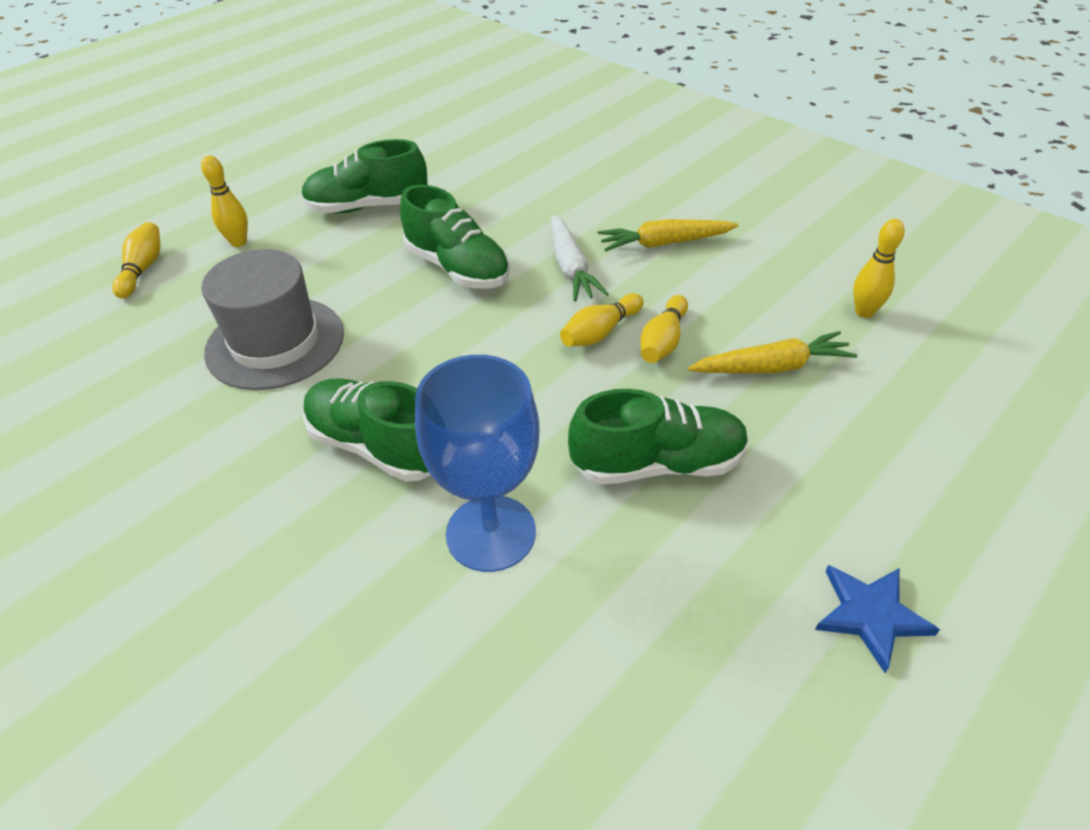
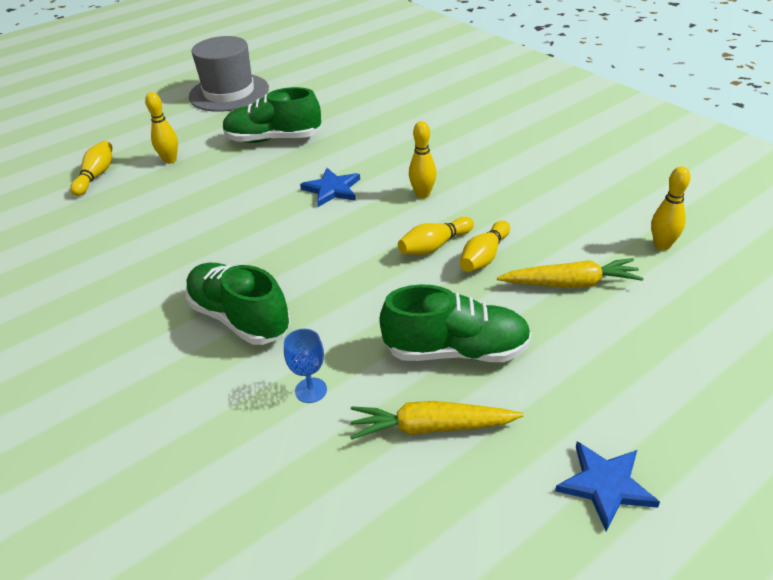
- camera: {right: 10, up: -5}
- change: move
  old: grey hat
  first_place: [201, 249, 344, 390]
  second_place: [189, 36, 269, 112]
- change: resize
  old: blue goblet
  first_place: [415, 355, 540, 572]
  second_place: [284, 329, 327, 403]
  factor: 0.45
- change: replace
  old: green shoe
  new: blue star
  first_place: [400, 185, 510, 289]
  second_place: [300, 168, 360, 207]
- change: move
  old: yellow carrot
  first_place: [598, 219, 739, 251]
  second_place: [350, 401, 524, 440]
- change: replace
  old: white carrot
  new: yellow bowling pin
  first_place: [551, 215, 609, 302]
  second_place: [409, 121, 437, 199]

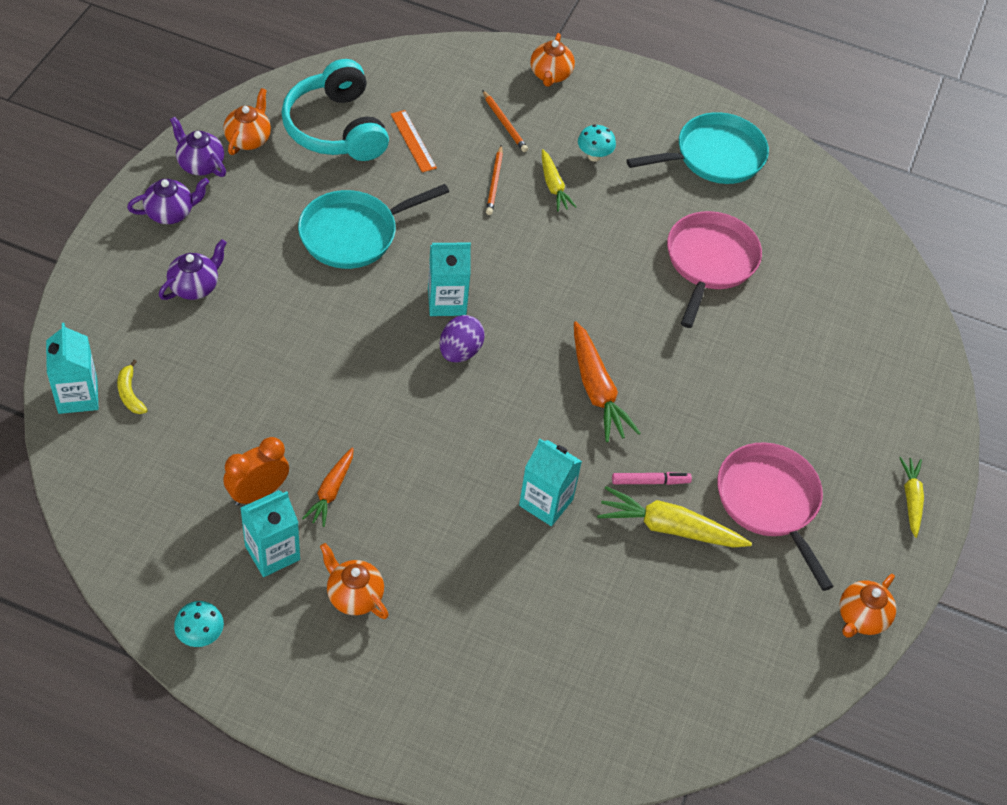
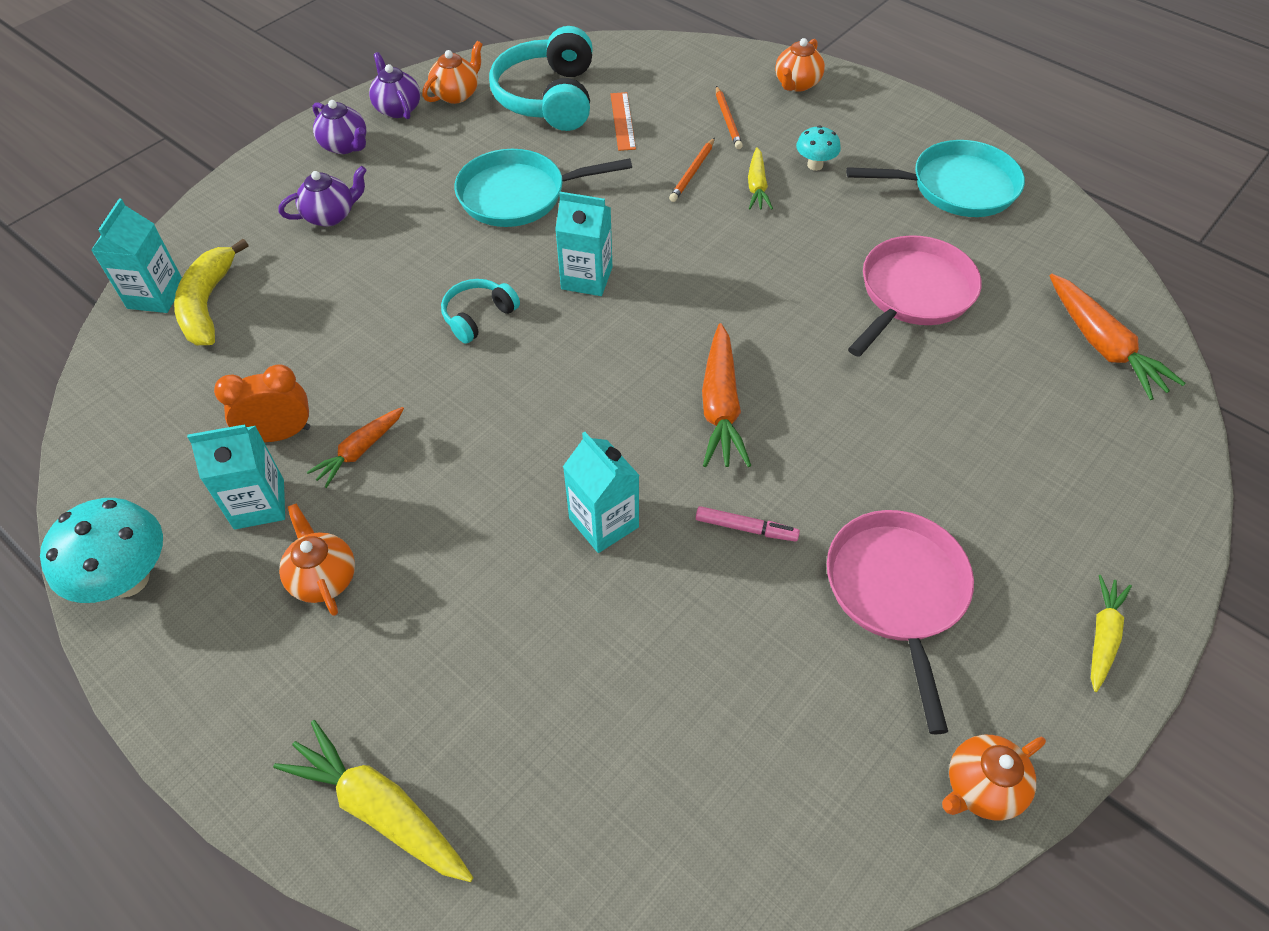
- camera: {right: 25, up: 0}
- change: resize
  old: turquoise mushroom
  first_place: [174, 601, 224, 647]
  second_place: [40, 498, 163, 603]
  factor: 1.83
- change: resize
  old: yellow banana
  first_place: [117, 360, 148, 414]
  second_place: [174, 239, 248, 345]
  factor: 1.94
- change: move
  old: yellow carrot
  first_place: [597, 486, 752, 548]
  second_place: [273, 720, 473, 882]
- change: rotate
  old: purple teapot
  first_place: [127, 178, 209, 224]
  second_place: [312, 100, 367, 154]
  degrees: 45
- change: insert
  new: turquoise headphones
  second_place: [441, 279, 520, 343]
- change: insert
  new: orange carrot
  second_place: [1050, 274, 1186, 400]
- change: delete
  old: purple egg
  first_place: [440, 315, 485, 363]

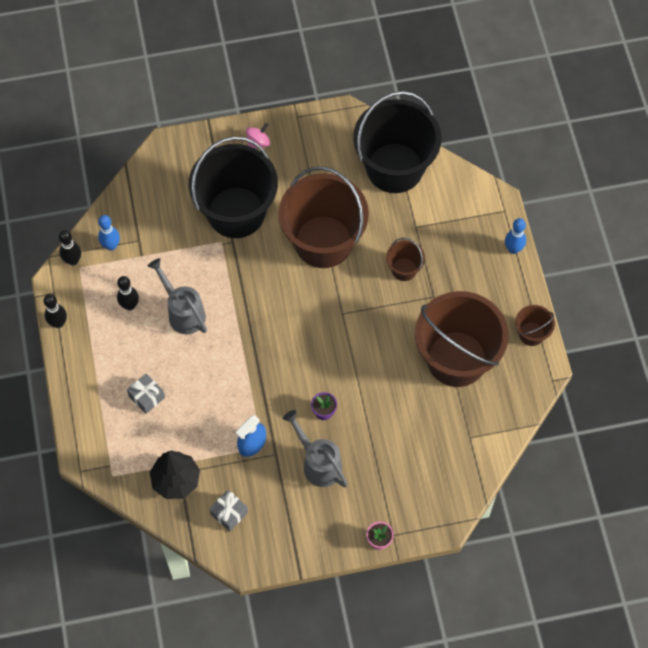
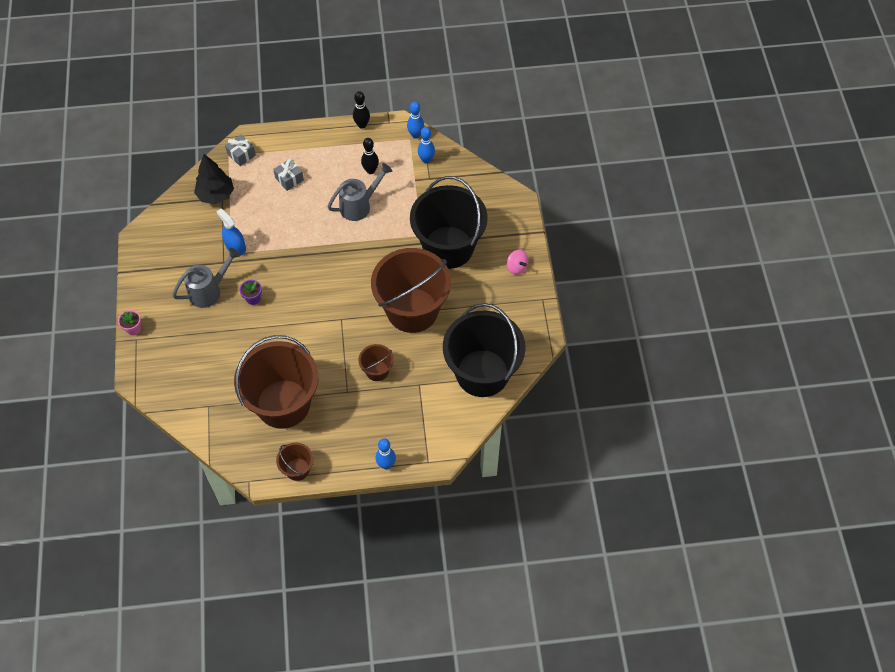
- camera: {right: 95, up: -5}
- change: move
  old: grey gift
  first_place: [209, 490, 248, 531]
  second_place: [225, 135, 256, 166]
- change: recolor
  old: black bowling pin
  new: blue bowling pin
  first_place: [59, 230, 81, 266]
  second_place: [407, 101, 424, 139]

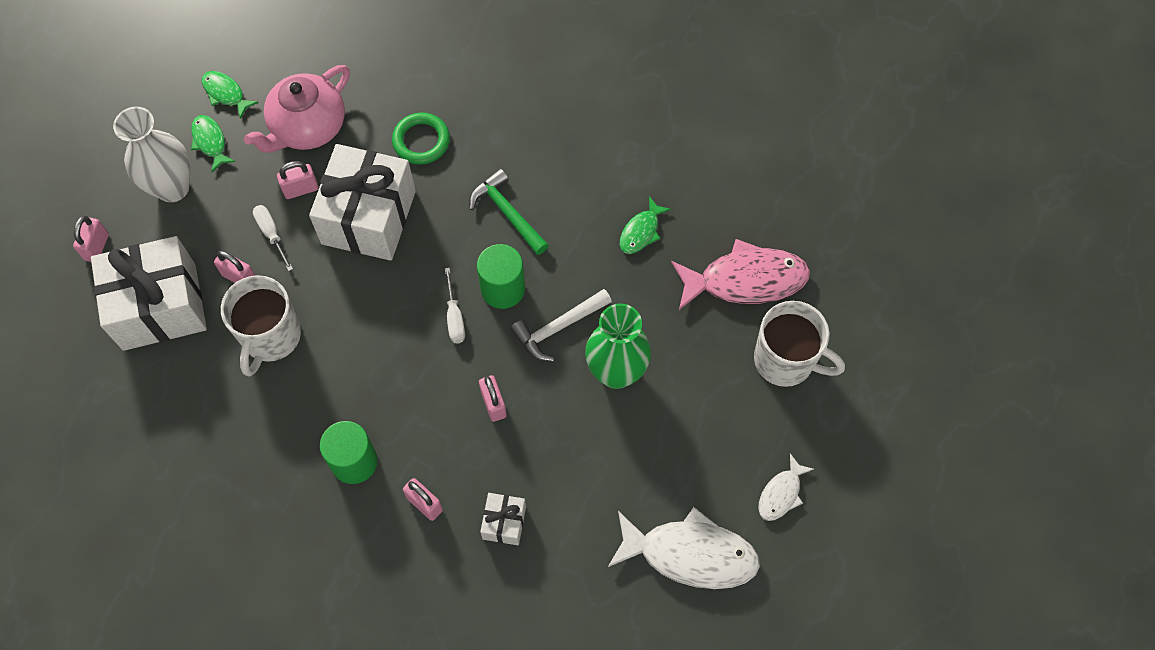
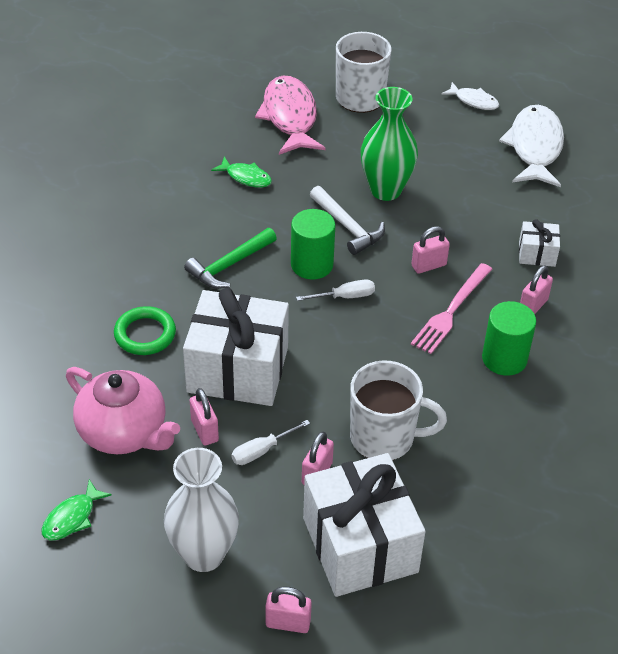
- camera: {right: -95, up: -20}
- change: insert
  new: pink fork
  second_place: [411, 263, 492, 354]
- change: delete
  old: green fish
  first_place: [191, 115, 235, 172]

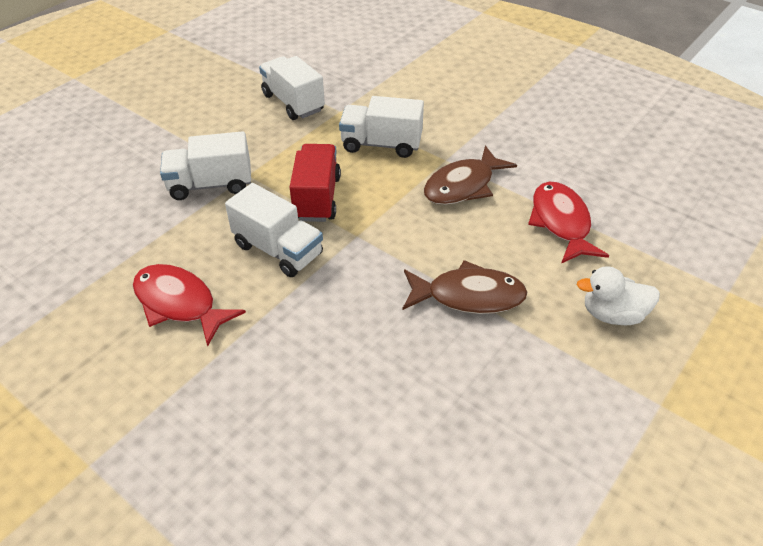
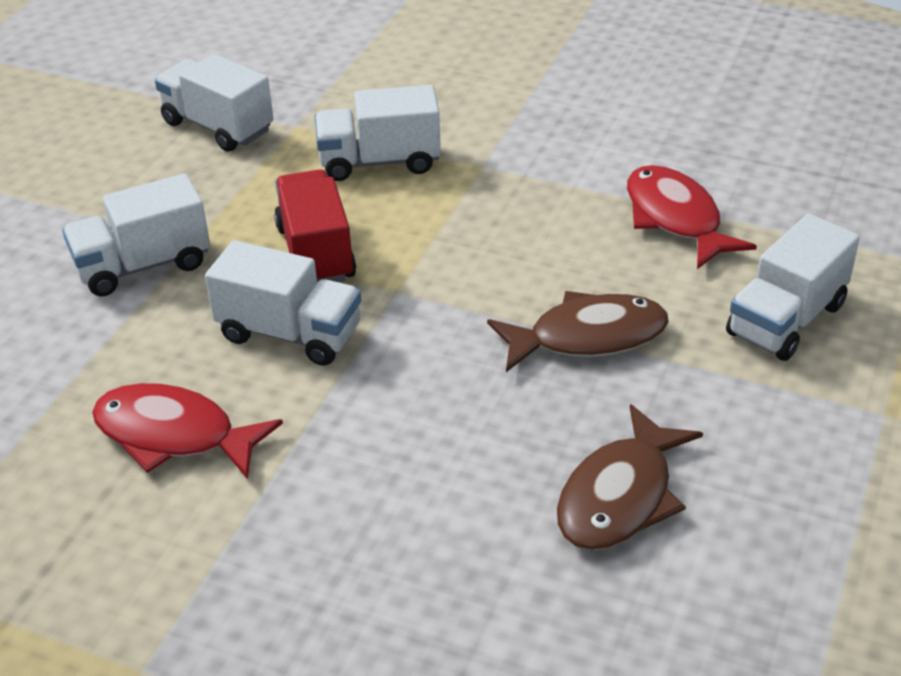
- camera: {right: -15, up: -5}
- change: move
  old: brown fish
  first_place: [424, 146, 517, 205]
  second_place: [557, 404, 703, 551]
- change: replace
  old: white duck
  new: white truck
  first_place: [577, 266, 660, 325]
  second_place: [726, 214, 860, 361]

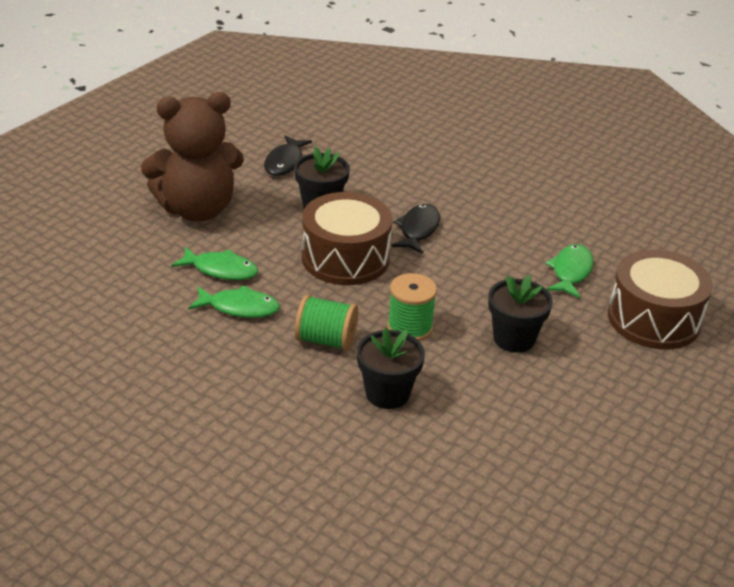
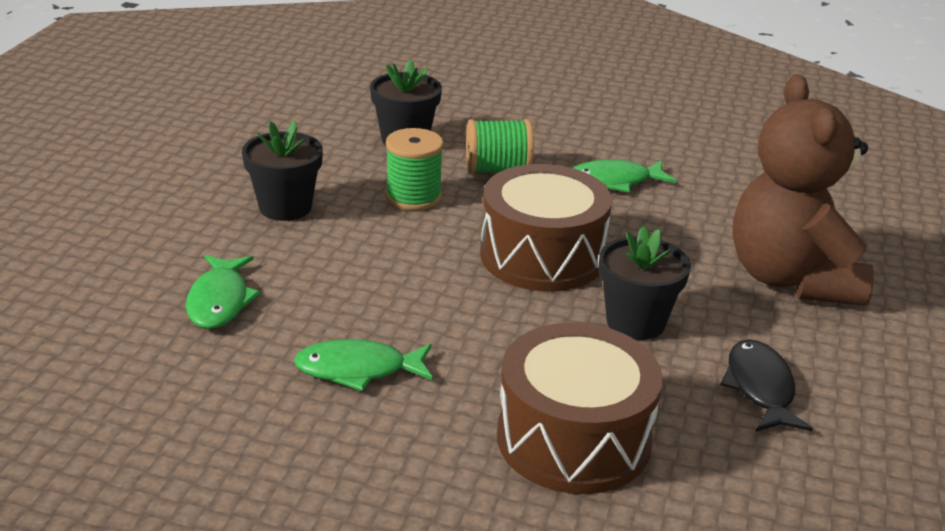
- camera: {right: 160, up: -5}
- change: move
  old: green fish
  first_place: [171, 246, 258, 280]
  second_place: [294, 339, 433, 391]
- change: move
  old: brown drum
  first_place: [608, 249, 713, 350]
  second_place: [497, 323, 663, 494]
- change: rotate
  old: brown teddy bear
  first_place: [141, 92, 244, 221]
  second_place: [732, 74, 874, 306]
  degrees: -60
- change: delete
  old: black fish
  first_place: [391, 204, 440, 254]

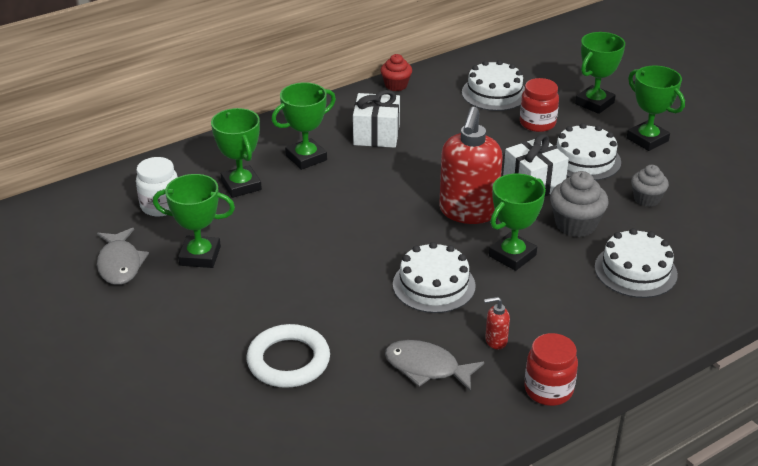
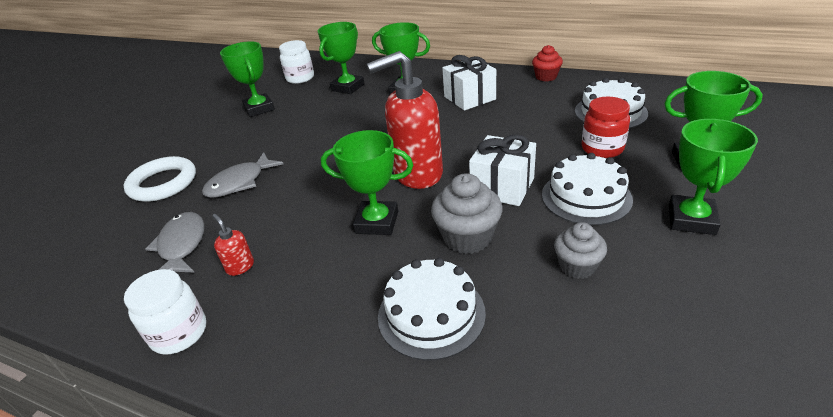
- camera: {right: 60, up: 0}
- change: recolor
  old: red jar
  new: white jar
  first_place: [524, 333, 578, 406]
  second_place: [124, 269, 206, 355]
- change: move
  old: grey fish
  first_place: [97, 228, 149, 285]
  second_place: [202, 152, 284, 198]
- change: delete
  old: white cake
  first_place: [393, 242, 476, 313]

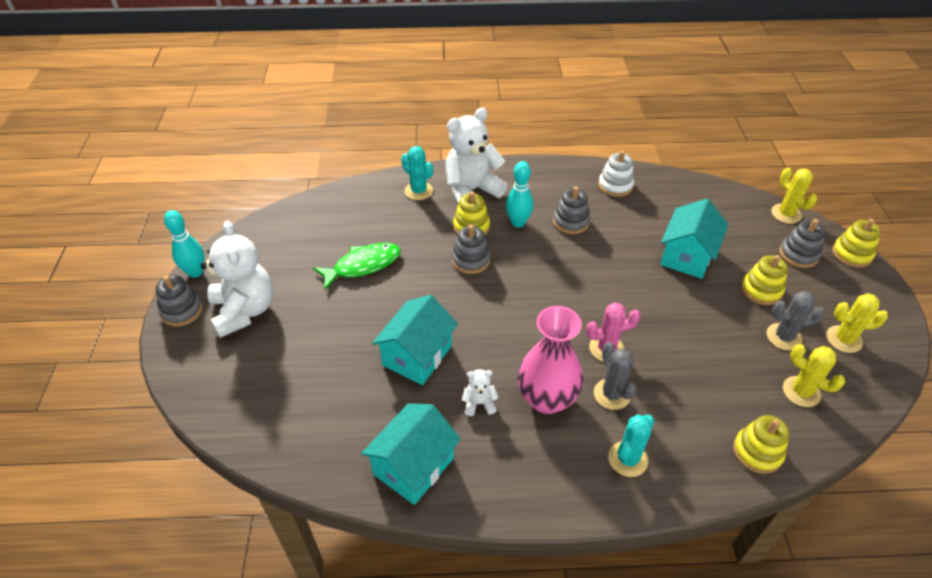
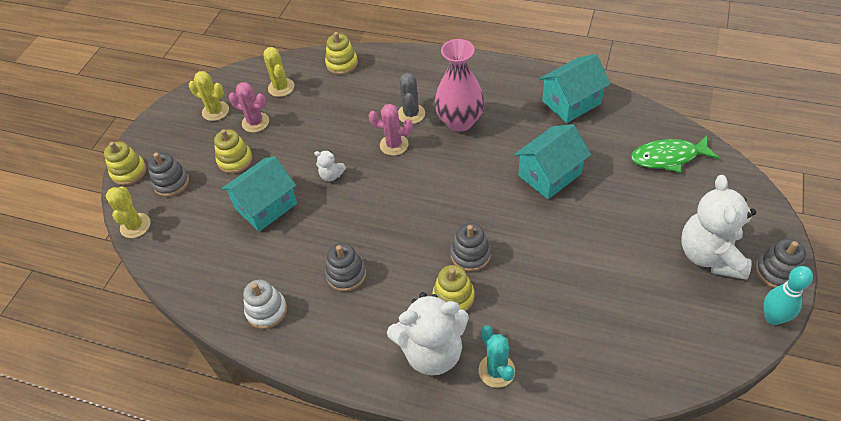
- camera: {right: -155, up: 5}
- change: recolor
  old: grey cactus
  new: pink cactus
  first_place: [767, 291, 825, 350]
  second_place: [229, 82, 269, 133]
- change: move
  old: white teddy bear
  first_place: [462, 369, 499, 416]
  second_place: [314, 150, 346, 181]
- change: move
  old: green fish
  first_place: [313, 243, 401, 290]
  second_place: [631, 136, 719, 173]
- change: delete
  old: turquoise bowling pin
  first_place: [506, 161, 533, 228]
- change: delete
  old: turquoise cactus
  first_place: [608, 414, 655, 477]

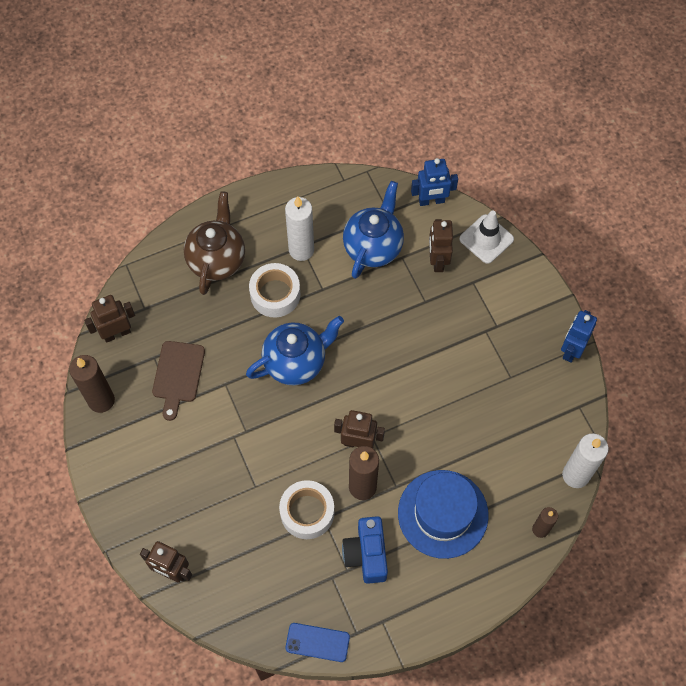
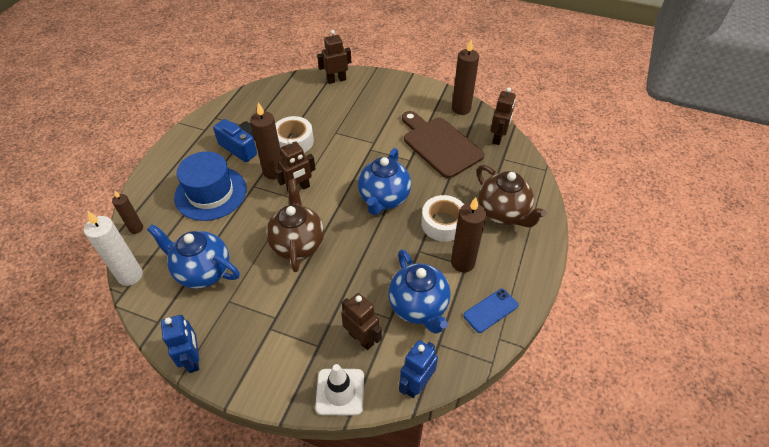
- camera: {right: 135, up: -15}
- change: insert
  new: blue teapot
  second_place: [147, 224, 240, 289]
- change: insert
  new: brown teapot
  second_place: [266, 179, 324, 272]
- change: resize
  old: brown cutting board
  first_place: [152, 341, 205, 421]
  second_place: [402, 111, 484, 178]
  factor: 1.54
- change: recolor
  old: white candle
  new: brown candle
  first_place: [285, 196, 314, 261]
  second_place: [451, 197, 486, 272]
- change: move
  old: blue phone
  first_place: [285, 623, 350, 662]
  second_place: [463, 289, 518, 333]

